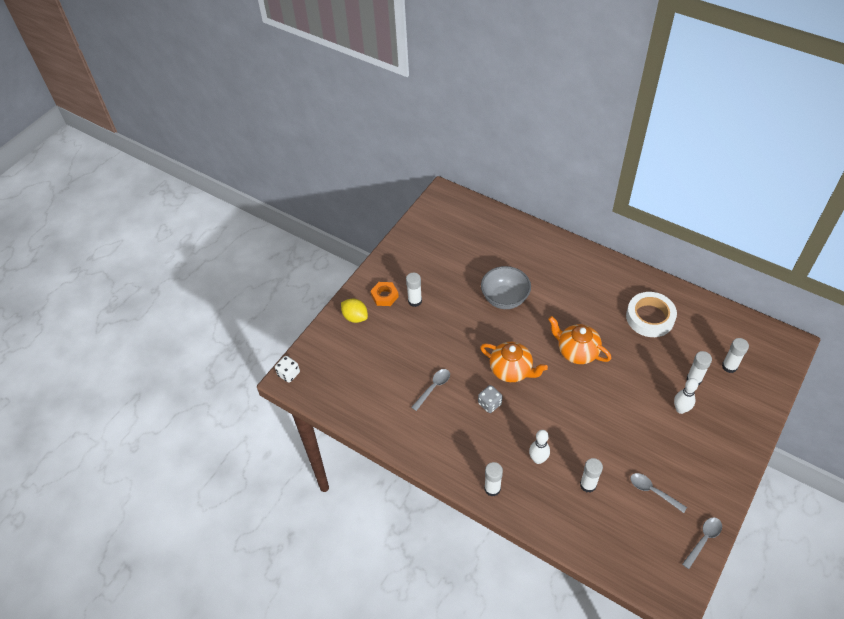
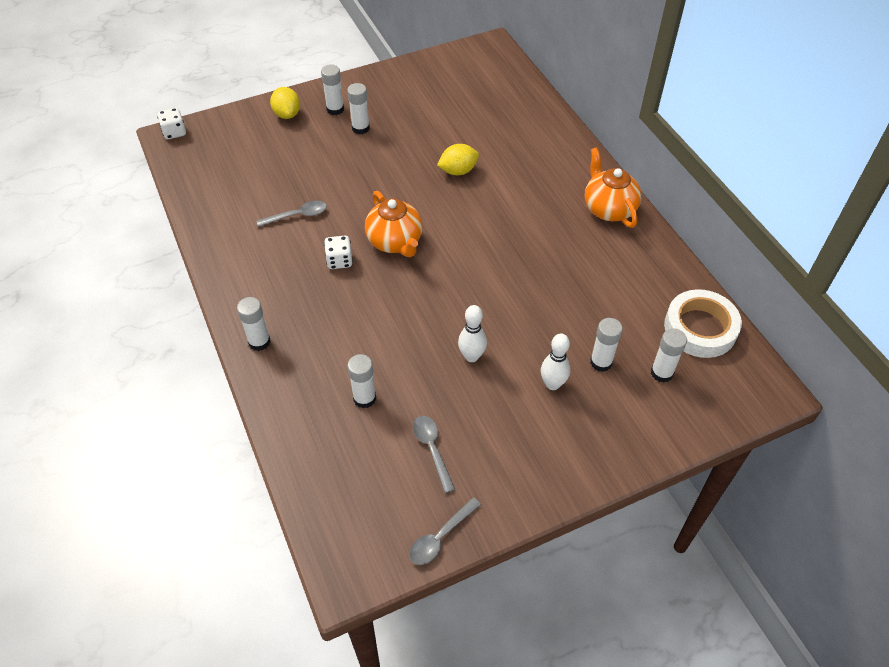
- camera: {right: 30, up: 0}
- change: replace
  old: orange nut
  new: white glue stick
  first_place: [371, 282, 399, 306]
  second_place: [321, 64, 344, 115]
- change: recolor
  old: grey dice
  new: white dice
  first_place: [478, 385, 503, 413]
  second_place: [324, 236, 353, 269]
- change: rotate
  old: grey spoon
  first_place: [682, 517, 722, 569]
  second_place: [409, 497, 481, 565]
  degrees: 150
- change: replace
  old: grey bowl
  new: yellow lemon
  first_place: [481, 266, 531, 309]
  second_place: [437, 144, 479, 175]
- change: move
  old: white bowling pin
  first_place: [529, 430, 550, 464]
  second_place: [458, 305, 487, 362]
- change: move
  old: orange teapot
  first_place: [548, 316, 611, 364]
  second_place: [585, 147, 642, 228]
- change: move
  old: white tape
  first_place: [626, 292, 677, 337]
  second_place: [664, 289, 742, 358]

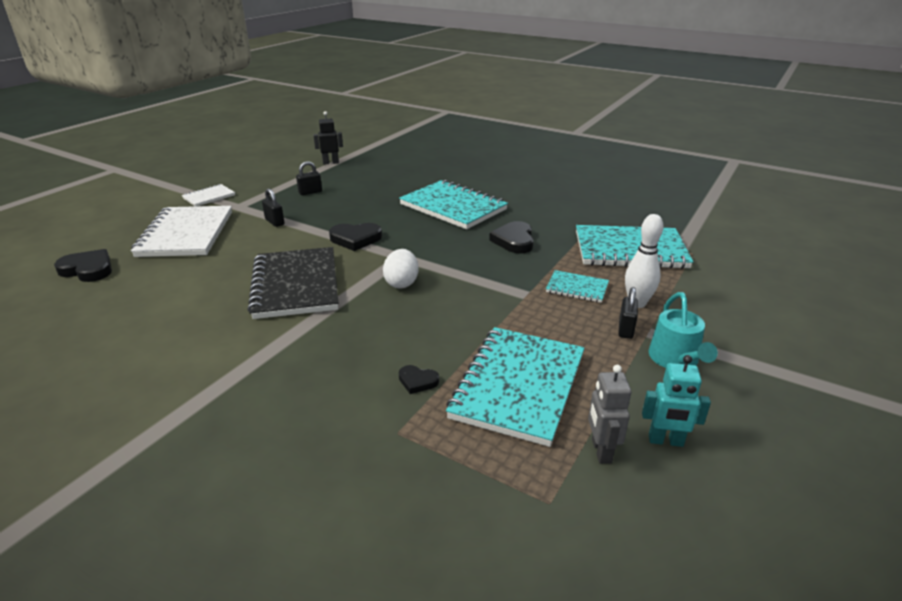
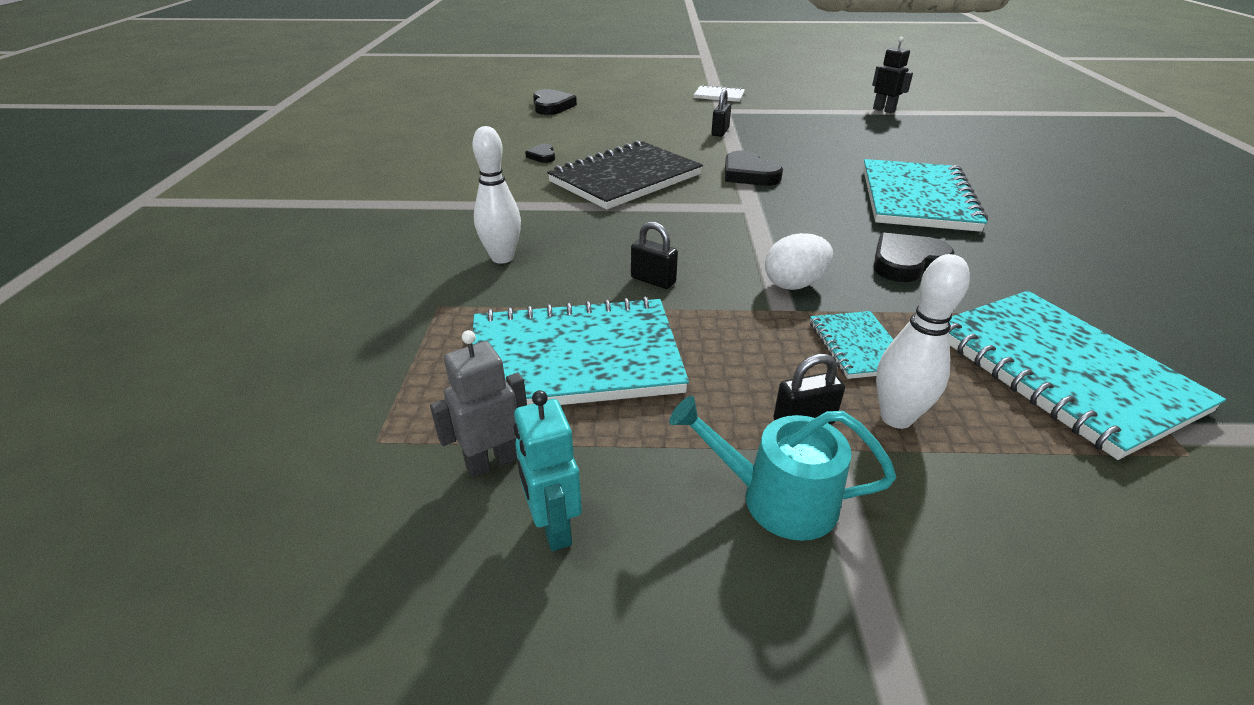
- camera: {right: 60, up: 5}
- change: insert
  new: white bowling pin
  second_place: [472, 126, 521, 263]
- change: move
  old: black heart
  first_place: [399, 365, 439, 394]
  second_place: [525, 144, 555, 163]
- change: move
  old: black padlock
  first_place: [296, 161, 322, 195]
  second_place: [631, 222, 678, 289]
- change: rotate
  old: turquoise watering can
  first_place: [649, 292, 718, 368]
  second_place: [669, 396, 896, 541]
  degrees: 45
- change: move
  old: white egg
  first_place: [383, 249, 419, 289]
  second_place: [765, 233, 833, 290]
- change: delete
  old: white notebook
  first_place: [131, 206, 232, 257]

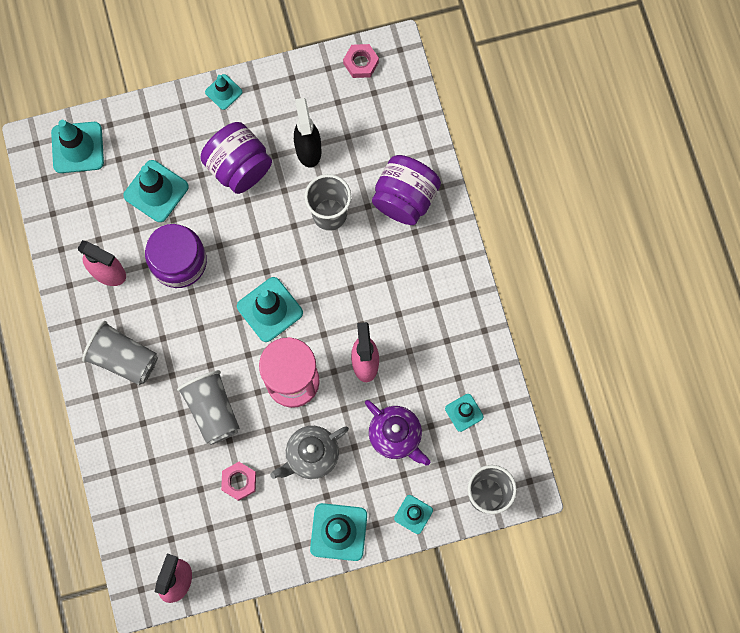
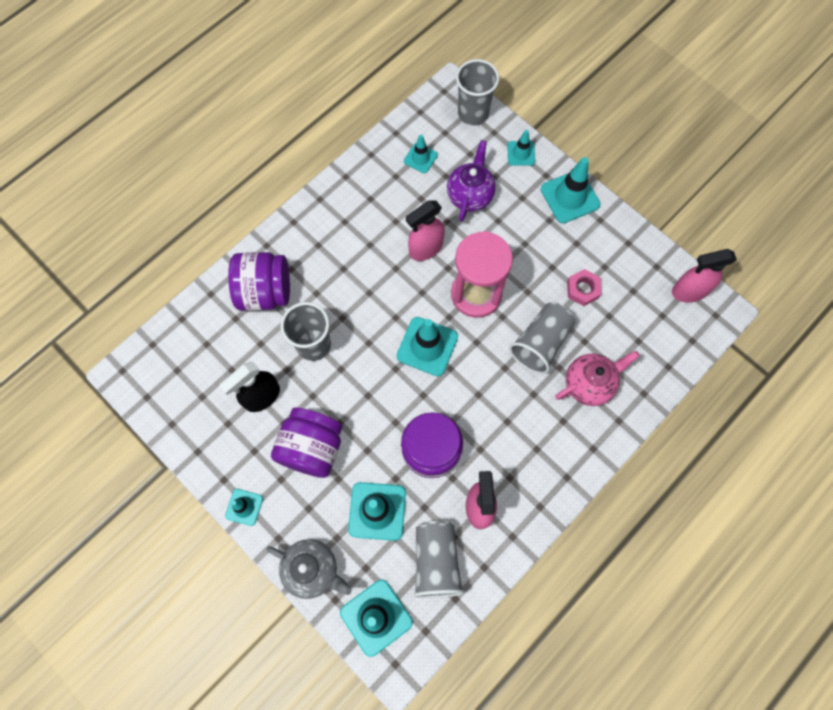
- camera: {right: -120, up: -5}
- change: move
  old: grey teapot
  first_place: [270, 426, 349, 479]
  second_place: [266, 539, 352, 599]
- change: move
  old: grey cup
  first_place: [82, 321, 158, 385]
  second_place: [414, 521, 465, 598]
- change: insert
  new: pink teapot
  second_place: [556, 351, 640, 406]
- change: delete
  old: pink nut
  first_place: [343, 44, 379, 78]

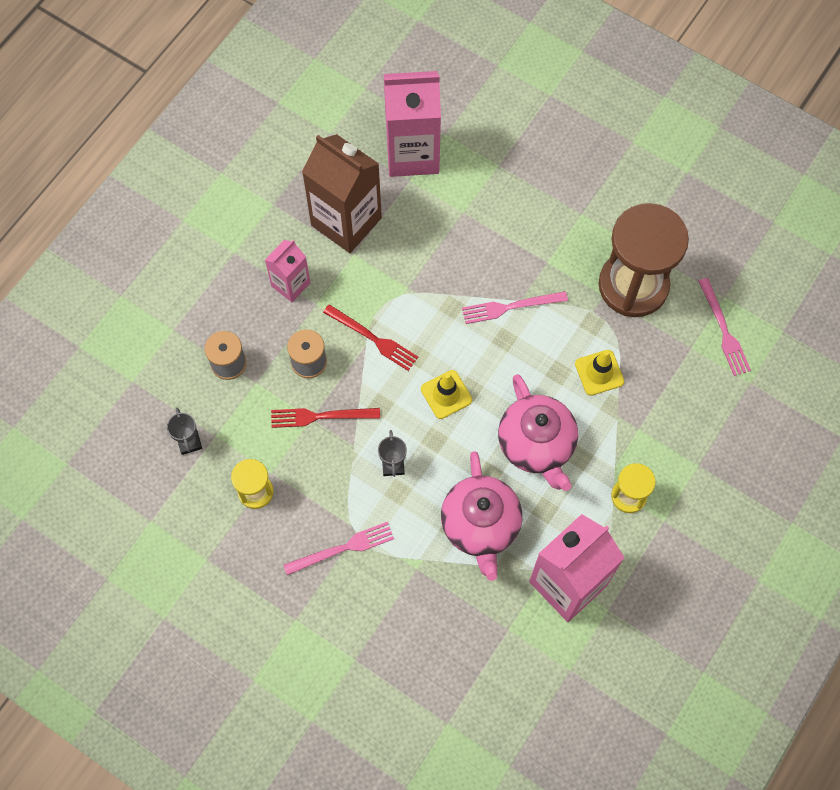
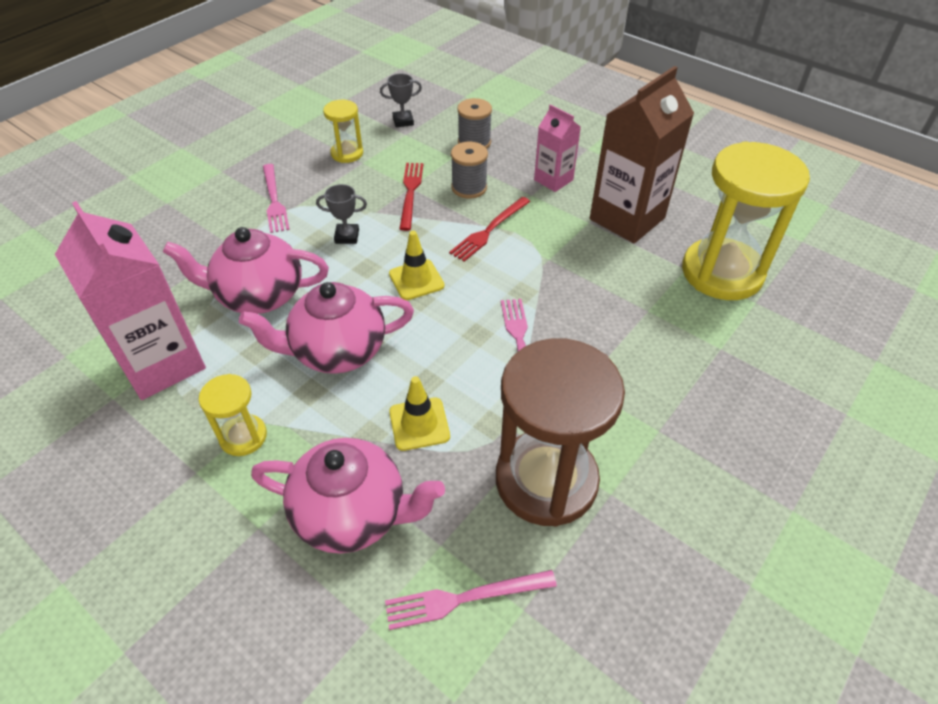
- camera: {right: 95, up: -20}
- change: insert
  new: pink teapot
  second_place: [251, 438, 445, 554]
- change: replace
  old: pink carton
  new: yellow hourglass
  first_place: [384, 71, 441, 177]
  second_place: [682, 141, 810, 300]

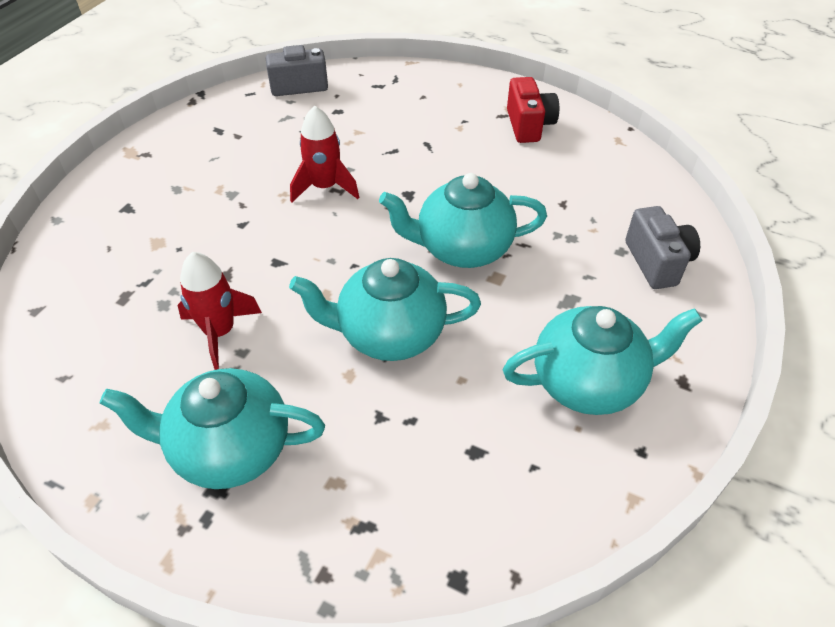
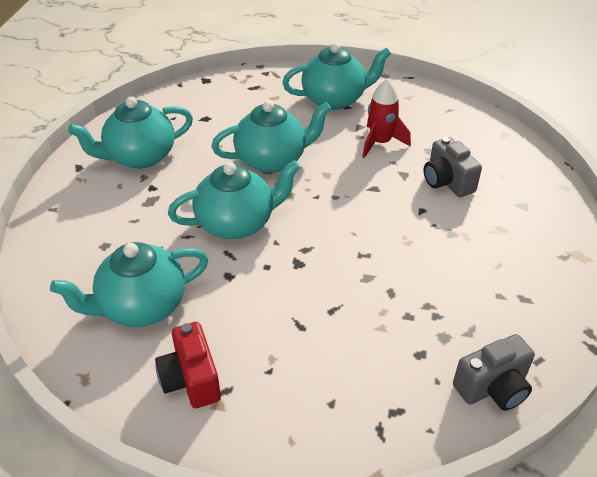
- camera: {right: 165, up: -5}
- change: insert
  new: turquoise teapot
  second_place: [50, 242, 208, 327]
- change: move
  old: grey camera
  first_place: [625, 206, 700, 289]
  second_place: [424, 137, 482, 197]
- change: delete
  old: red rocket
  first_place: [290, 106, 360, 202]

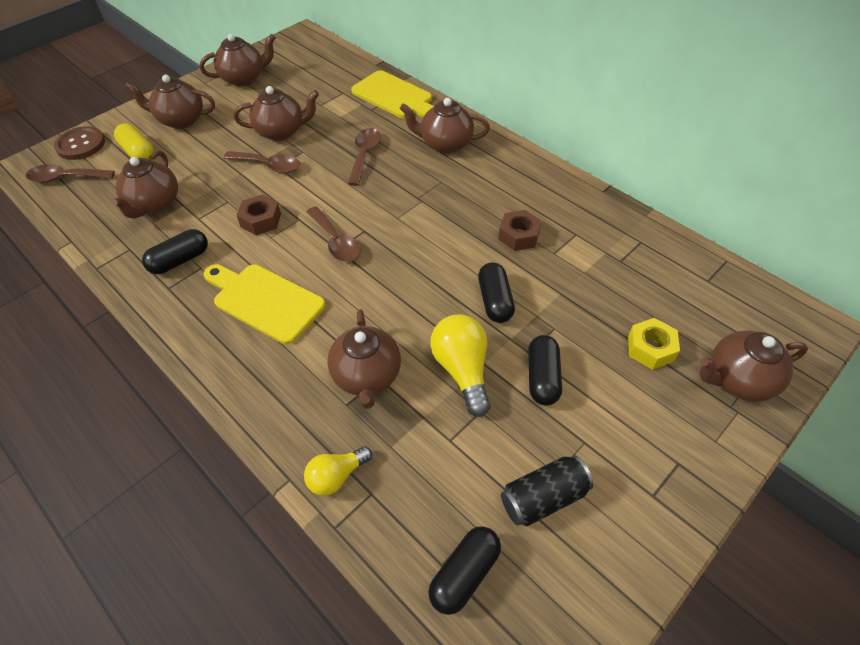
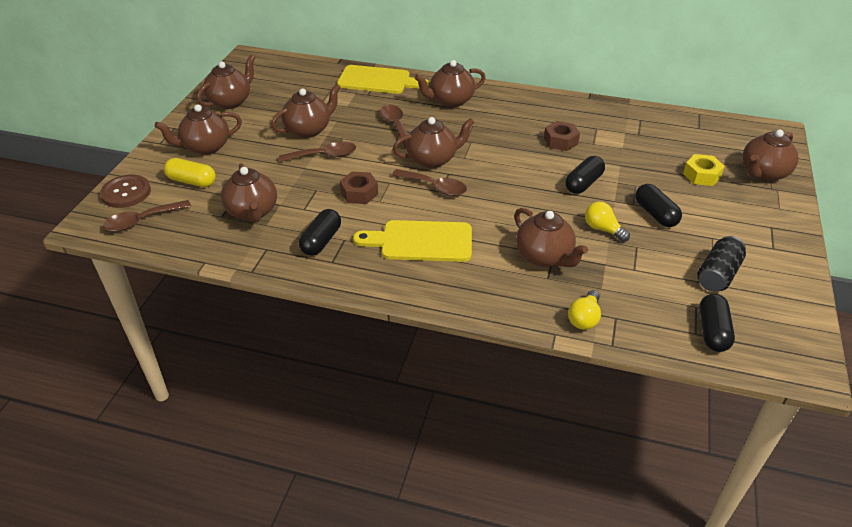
- camera: {right: -30, up: -10}
- change: insert
  new: brown teapot
  second_place: [393, 117, 474, 168]
- change: rotate
  old: black capsule
  first_place: [478, 262, 515, 323]
  second_place: [565, 156, 605, 194]
  degrees: 75
- change: resize
  old: yellow light bulb
  first_place: [430, 314, 491, 417]
  second_place: [585, 202, 630, 242]
  factor: 0.63

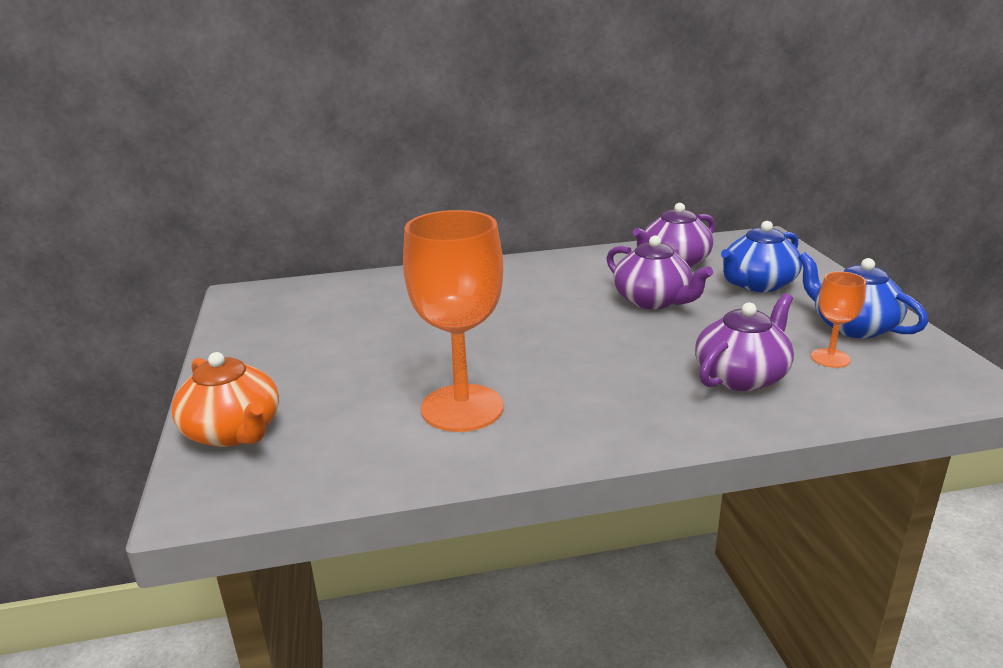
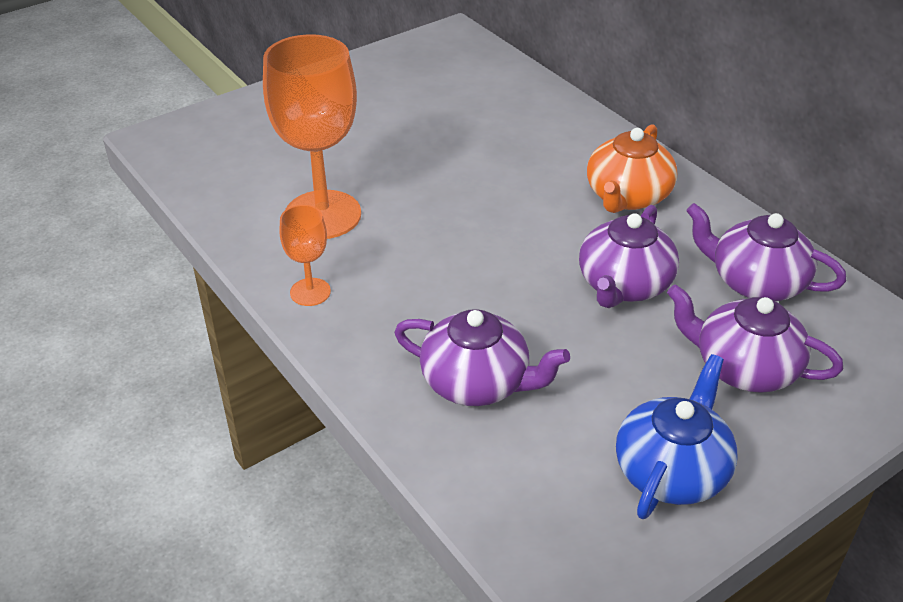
- camera: {right: 65, up: 15}
- change: move
  old: orange goblet
  first_place: [811, 271, 866, 368]
  second_place: [279, 205, 331, 306]
- change: move
  old: orange teapot
  first_place: [172, 352, 279, 447]
  second_place: [587, 124, 677, 213]
- change: recolor
  old: blue teapot
  new: purple teapot
  first_place: [721, 221, 802, 292]
  second_place: [667, 284, 843, 393]

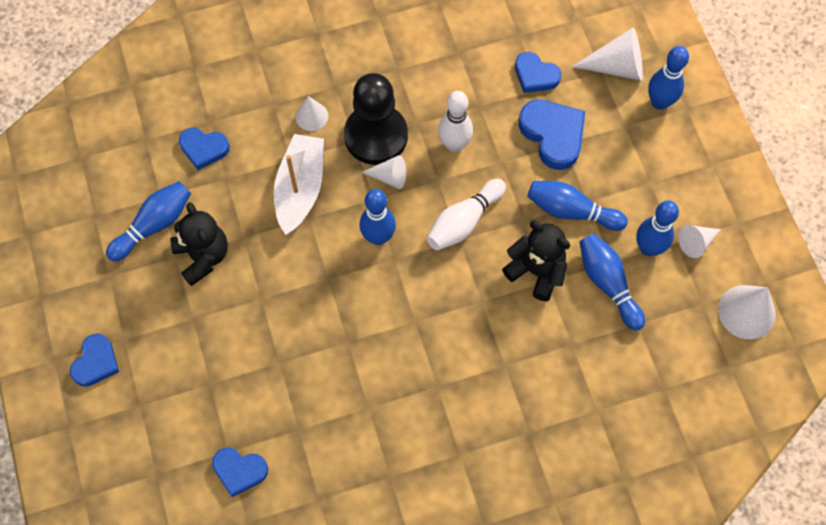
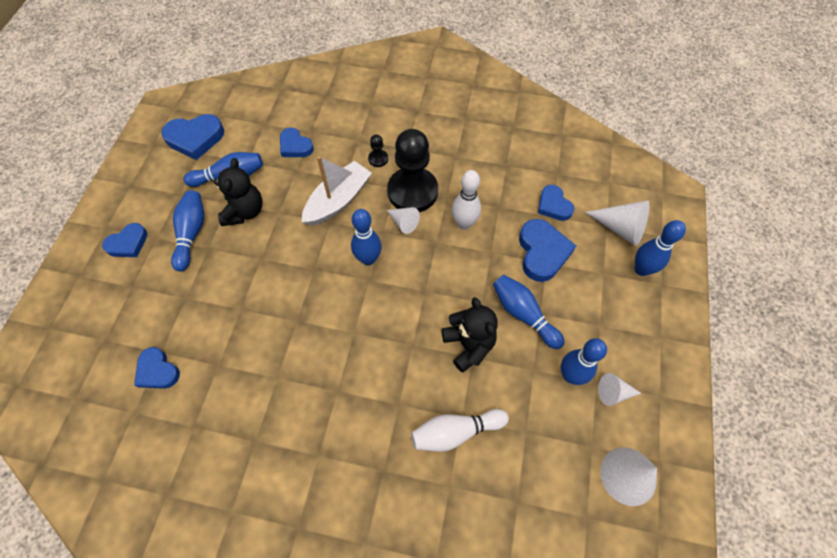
- camera: {right: 30, up: -5}
- change: insert
  new: blue heart
  second_place: [161, 114, 224, 160]
- change: move
  old: blue bowling pin
  first_place: [579, 233, 645, 330]
  second_place: [171, 190, 204, 271]
- change: replace
  old: white cone
  new: black pawn
  first_place: [296, 96, 328, 131]
  second_place: [368, 134, 388, 167]
- change: move
  old: white bowling pin
  first_place: [426, 179, 506, 251]
  second_place: [411, 409, 509, 452]

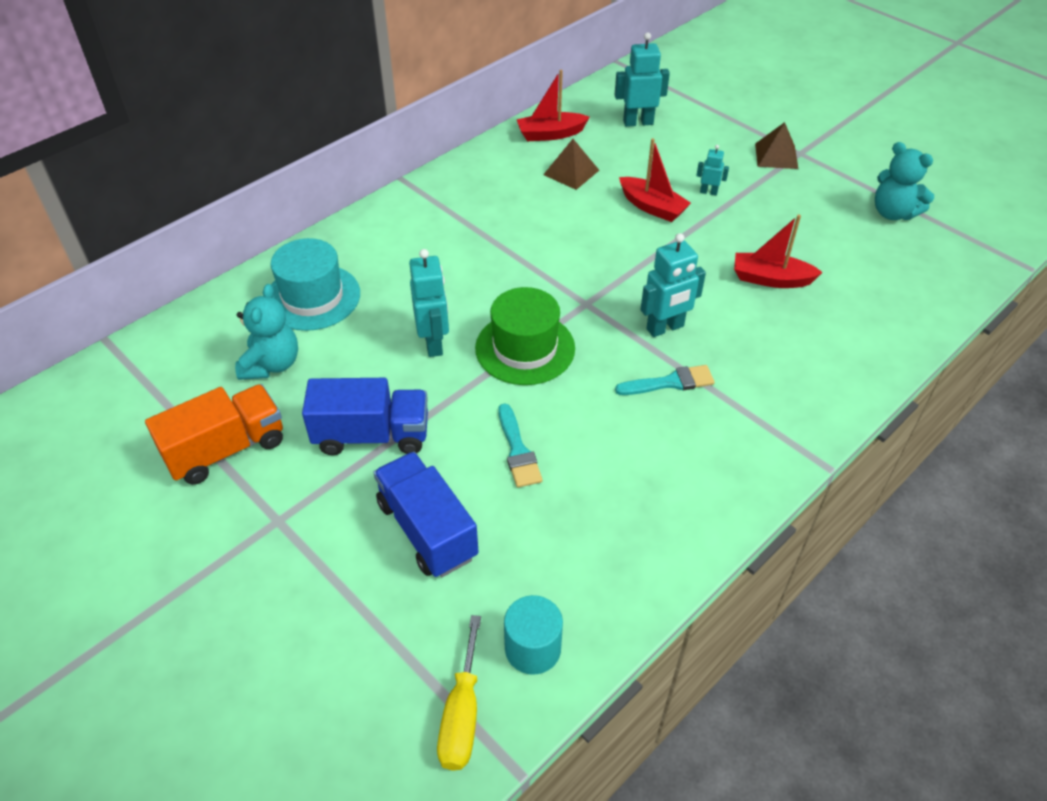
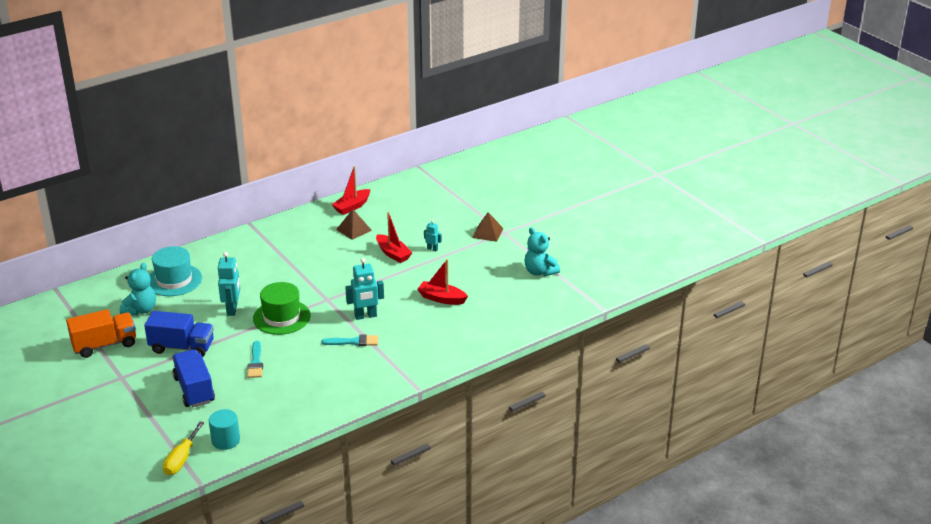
- camera: {right: 10, up: -15}
- change: rotate
  old: red boat
  first_place: [517, 70, 590, 141]
  second_place: [332, 166, 370, 215]
  degrees: -45
- change: delete
  old: turquoise robot
  first_place: [615, 32, 670, 127]

